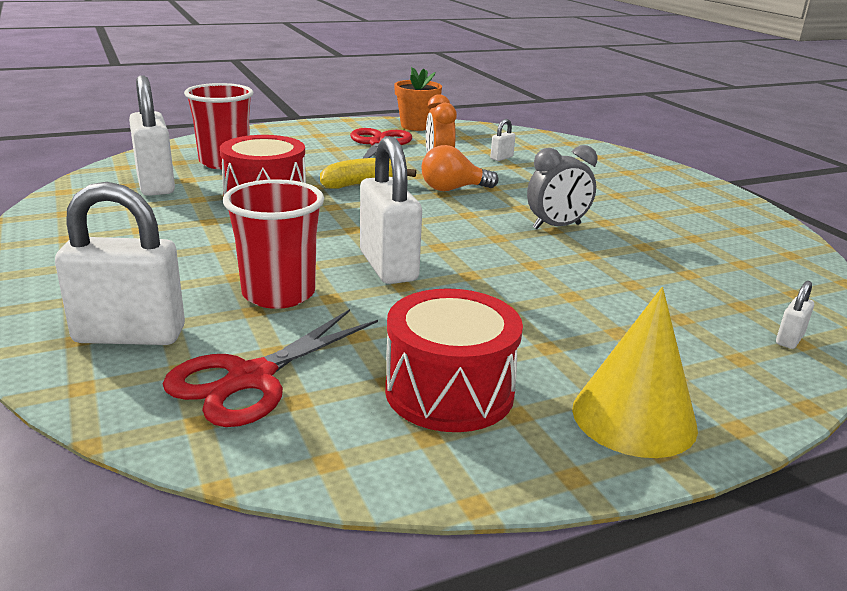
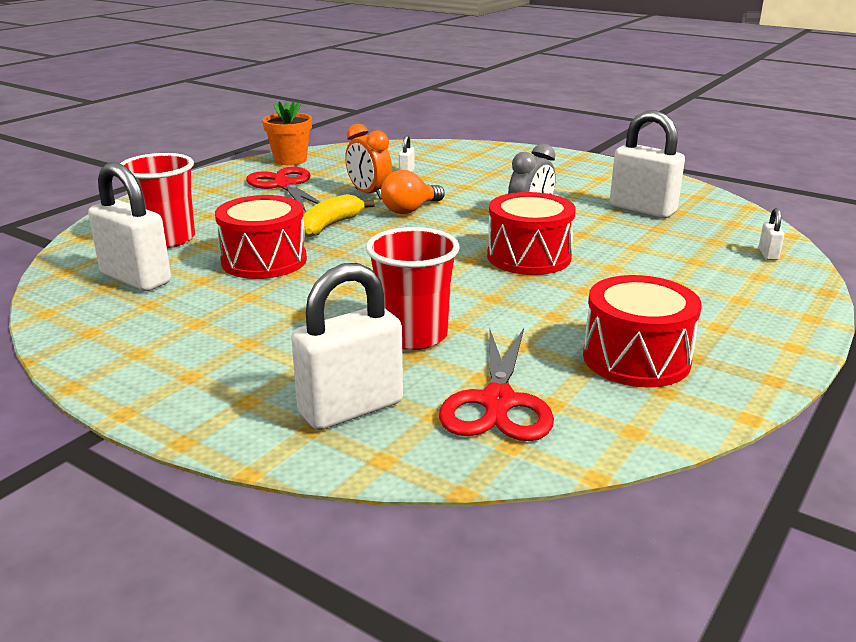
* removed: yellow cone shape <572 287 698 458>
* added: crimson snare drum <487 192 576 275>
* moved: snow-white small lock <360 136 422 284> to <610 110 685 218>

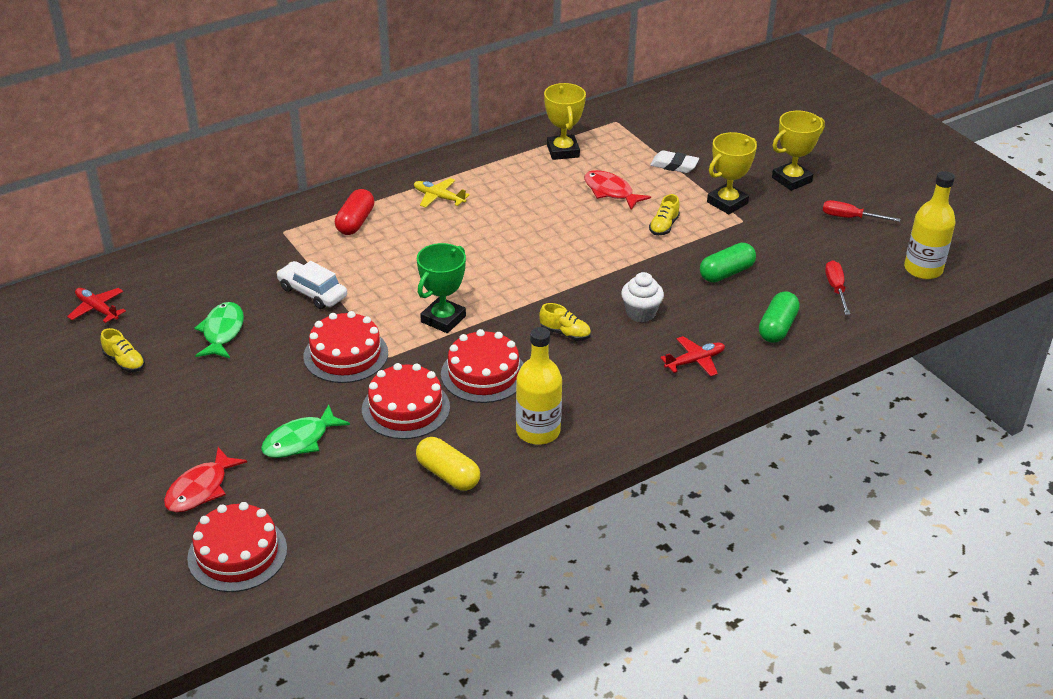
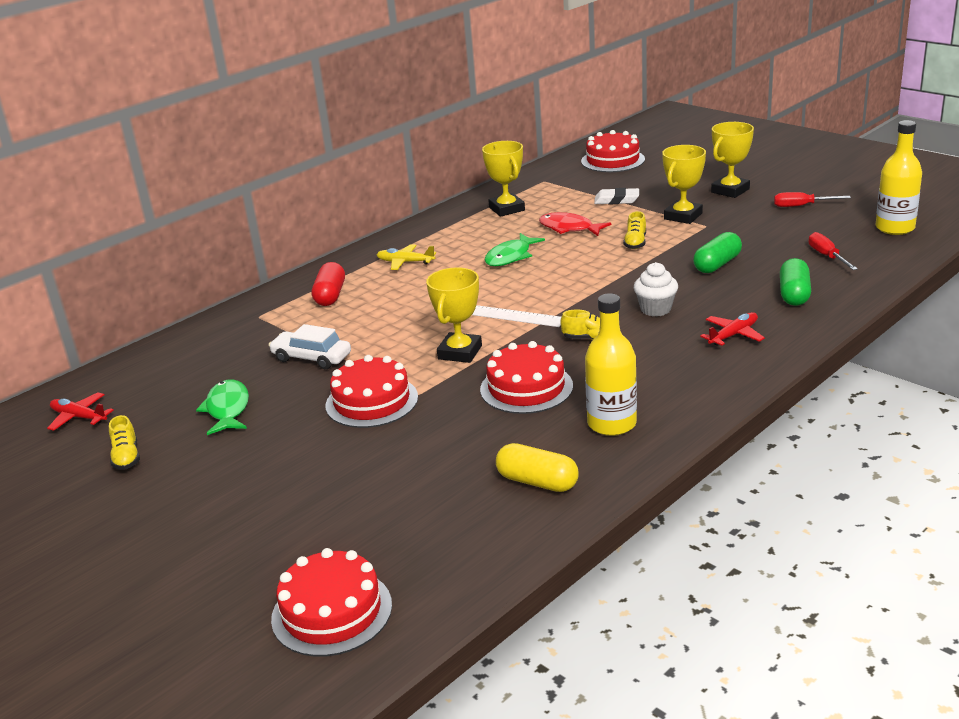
* removed: crimson fish <164 447 247 512>
* added: snow-white straightedge <472 305 561 327>
* moved: leaf-green fish <261 404 350 458> to <484 233 545 266>
* moved: crimson gateau <362 363 450 439> to <581 130 645 172>
* recoloured: leaf-green award cup <417 243 466 333> to yellow award cup <426 267 482 363>
* turned: yellow sneaker <101 328 145 372> = <109 415 140 470> 45 degrees clockwise

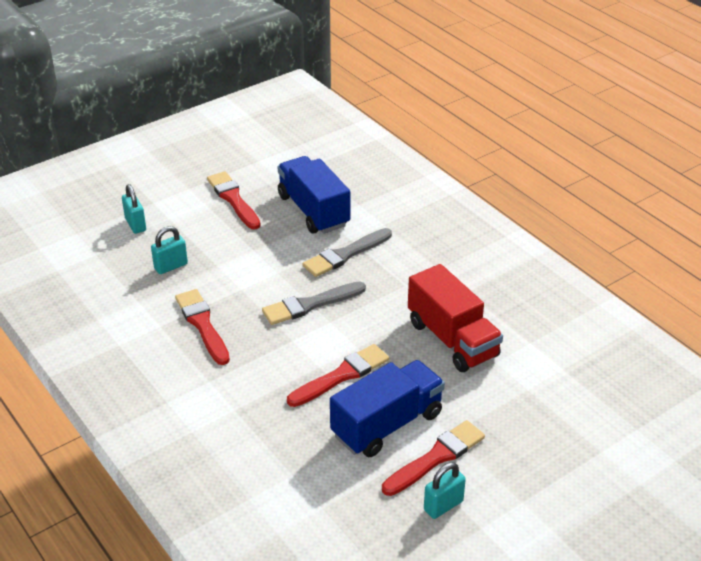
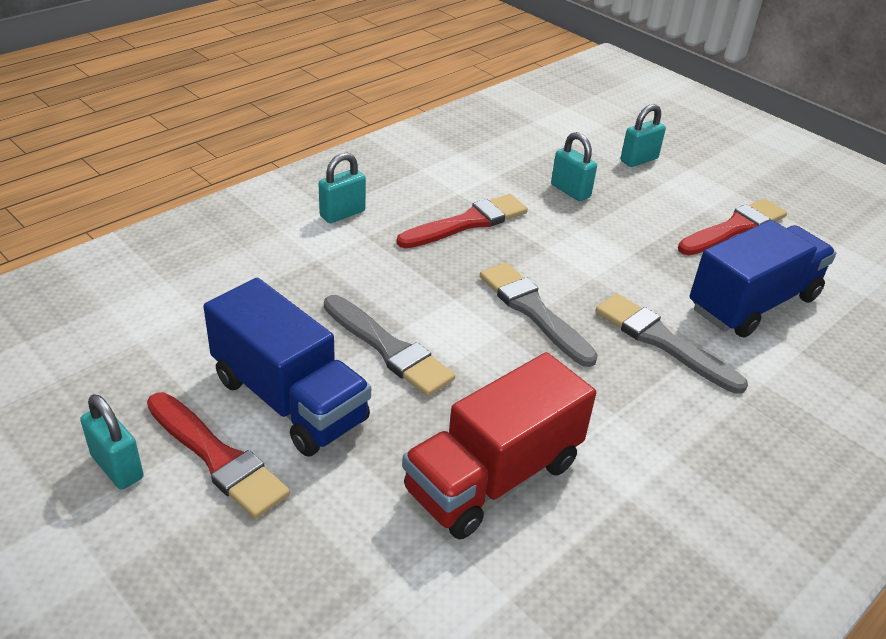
* added: teal small lock <319 153 366 223>
* recoloured: crimson paint brush <287 344 389 407> to gray paint brush <324 295 455 396>

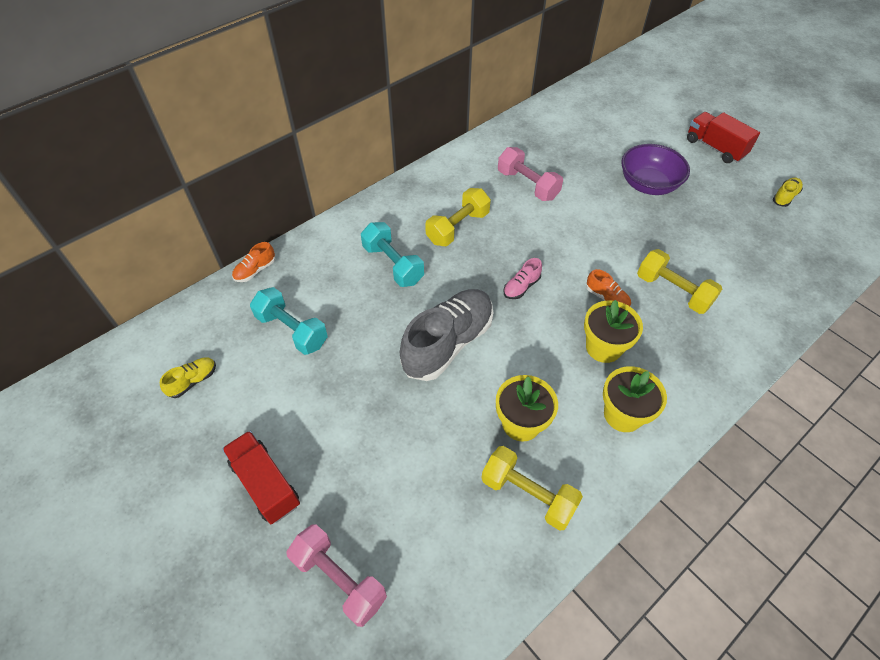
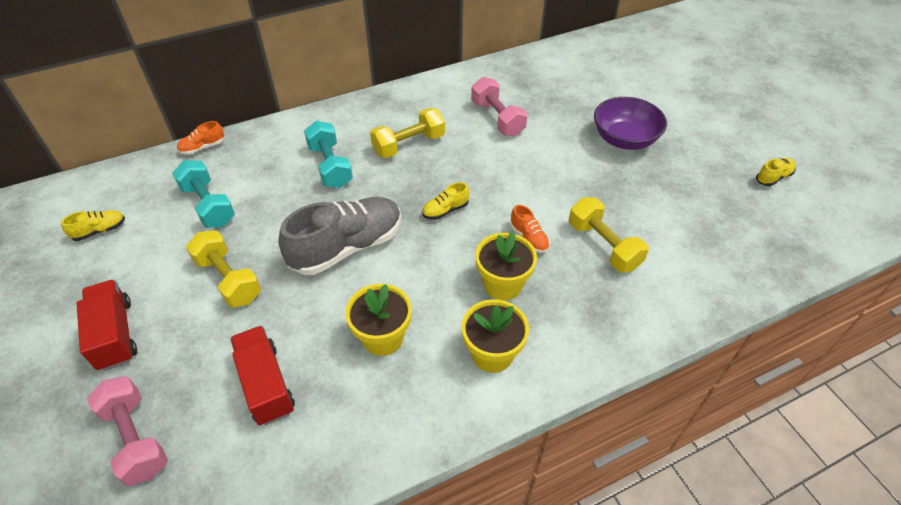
* moved: yellow hand weight <482 446 583 531> to <186 230 261 308>
* moved: crimson truck <687 112 760 163> to <230 326 295 425>
* recoloured: pink sneaker <503 258 542 299> to yellow sneaker <422 182 469 220>

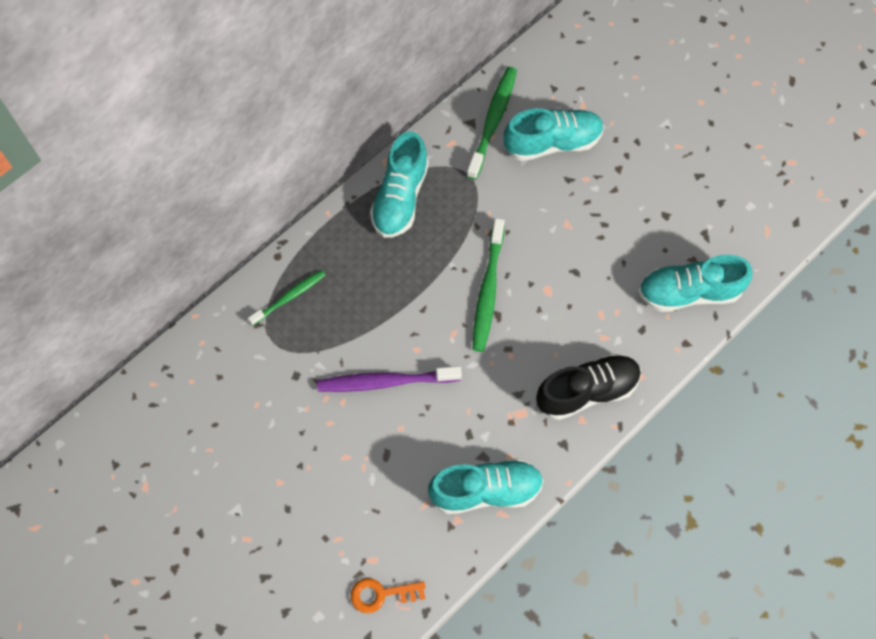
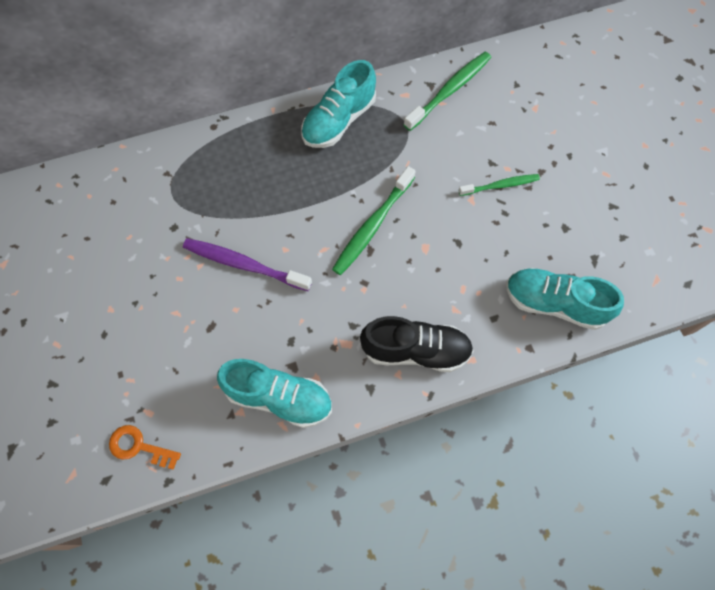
* removed: teal sneaker <504 108 604 161>
* moved: leaf-green toothbrush <248 270 325 325> to <459 174 540 196>

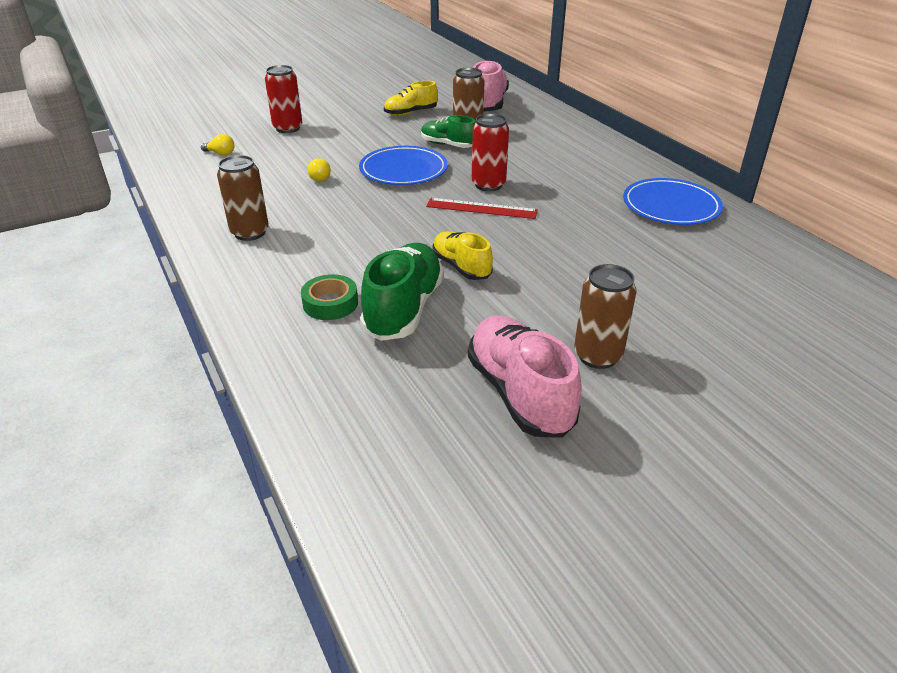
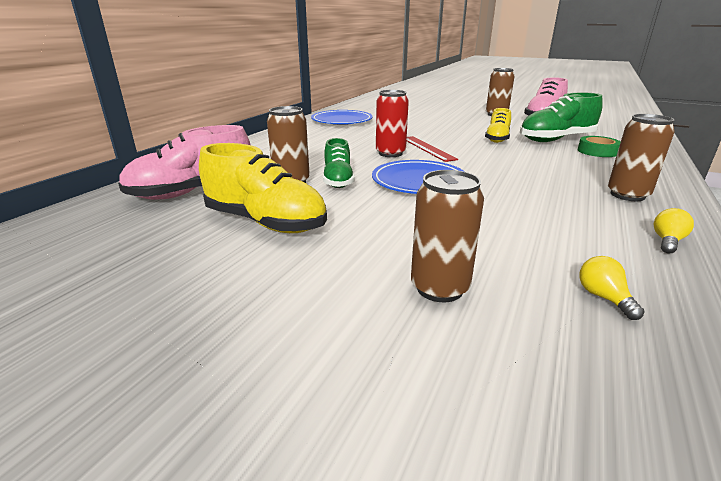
* moved: yellow bulb <308 158 331 182> to <654 208 694 254>
* recoloured: crimson can <265 65 302 133> to russet can <411 170 484 302>
* resized: yellow sneaker <384 81 438 116> = <199 143 327 233> x1.61

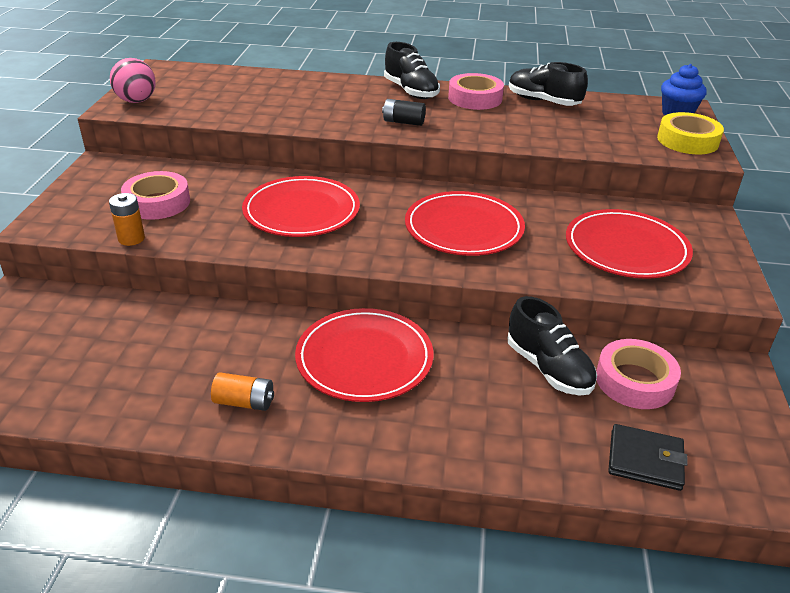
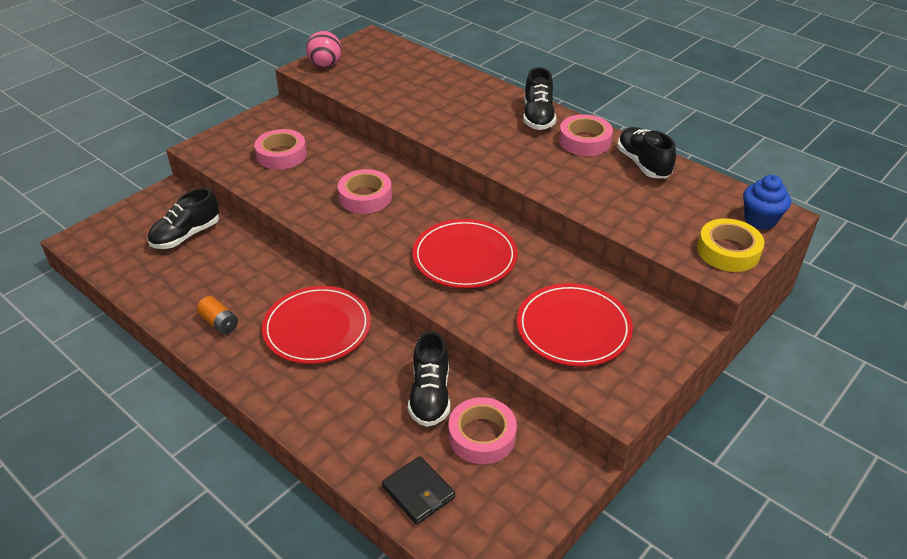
* removed: orange AA battery <109 193 145 246>
* removed: black AA battery <382 99 426 126>
* added: black sneaker <148 188 219 249>
* replaced: crimson flat dish <242 176 360 237> to pink roll of tape <338 169 392 214>

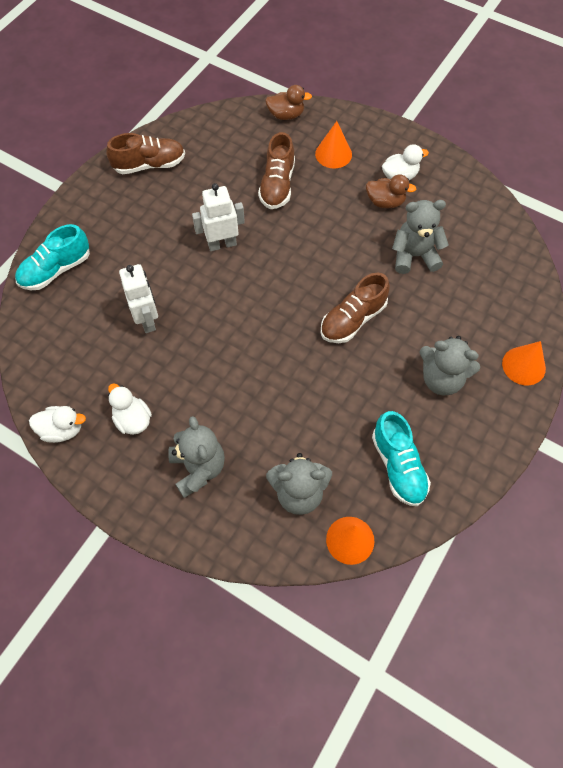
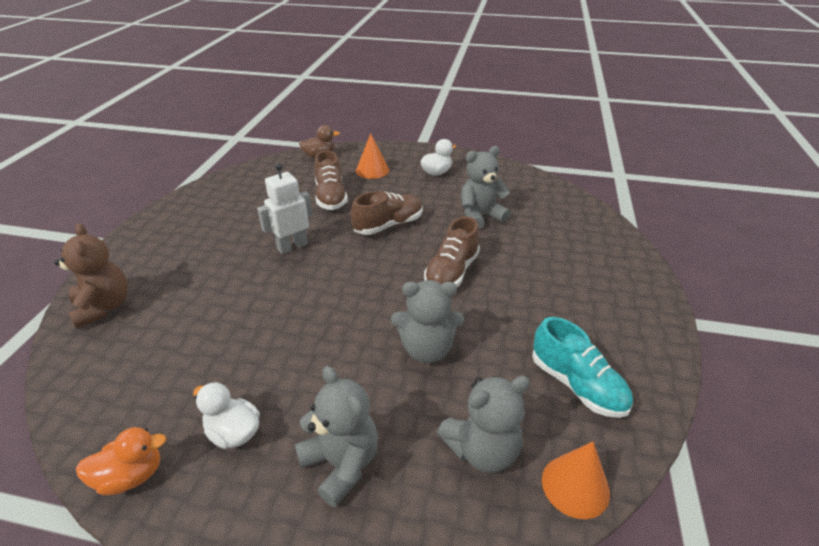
* removed: snow-white robot <119 264 158 333>
* removed: russet duck <366 175 416 208>
* removed: orange cone shape <502 341 546 385>
* moved: russet sneaker <106 133 185 174> to <350 191 423 235>
* moved: gray teddy bear <419 336 480 396> to <391 280 464 363>
* replaced: teal sneaker <15 224 90 290> to russet teddy bear <54 223 128 329>
* recoloured: snow-white duck <29 406 86 443> to orange duck <76 427 167 495>

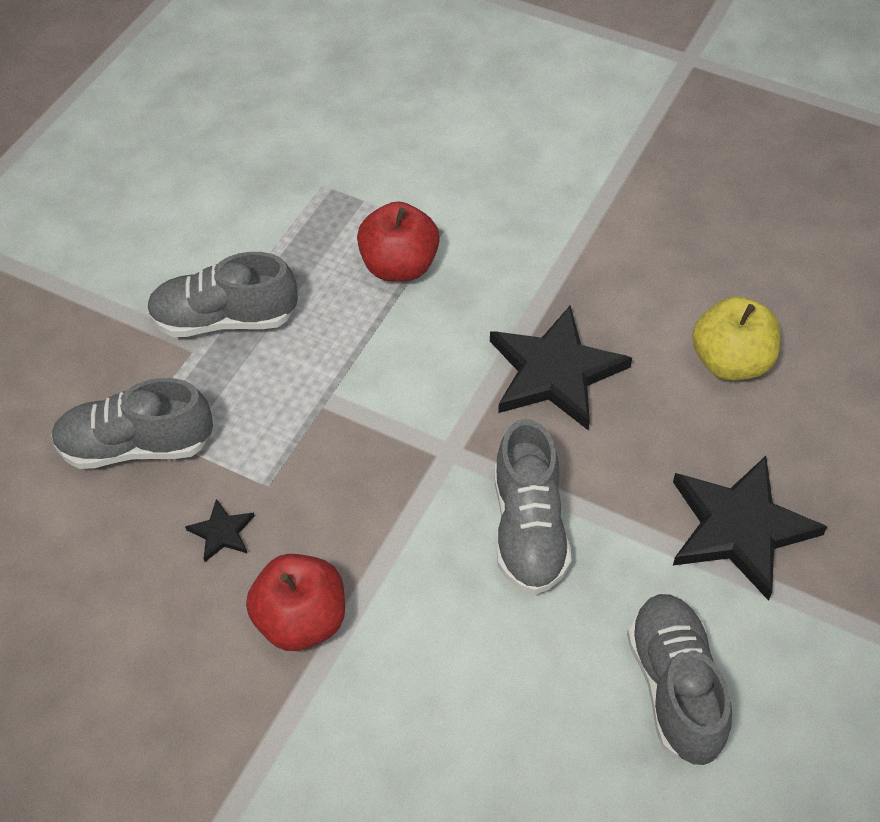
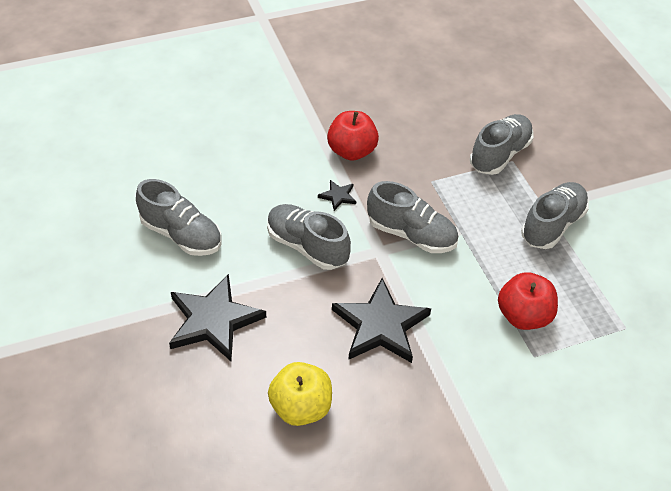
* added: gray sneaker <367 181 458 253>
* moved: black star <185 499 255 562> to <318 180 356 211>

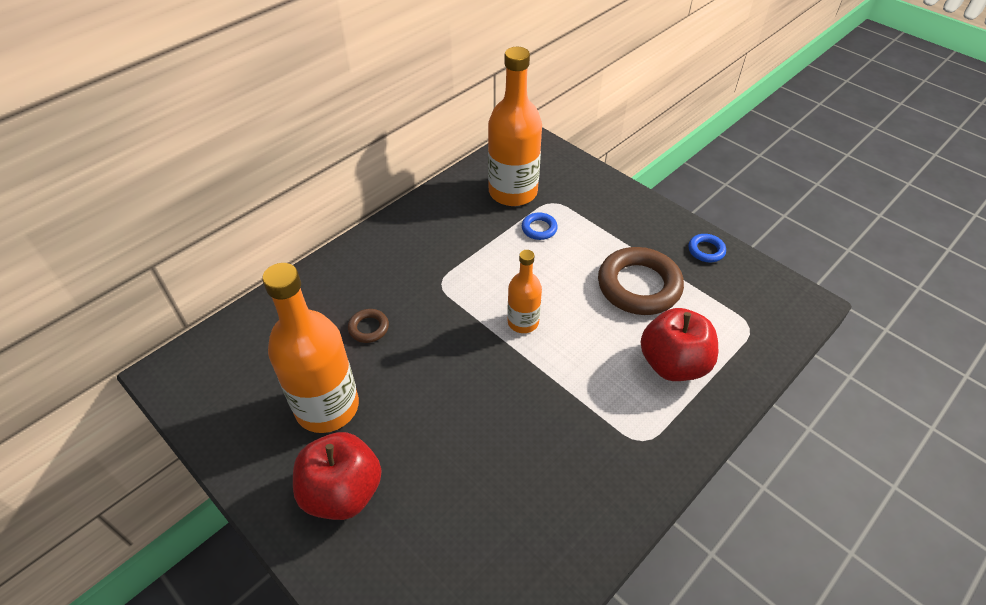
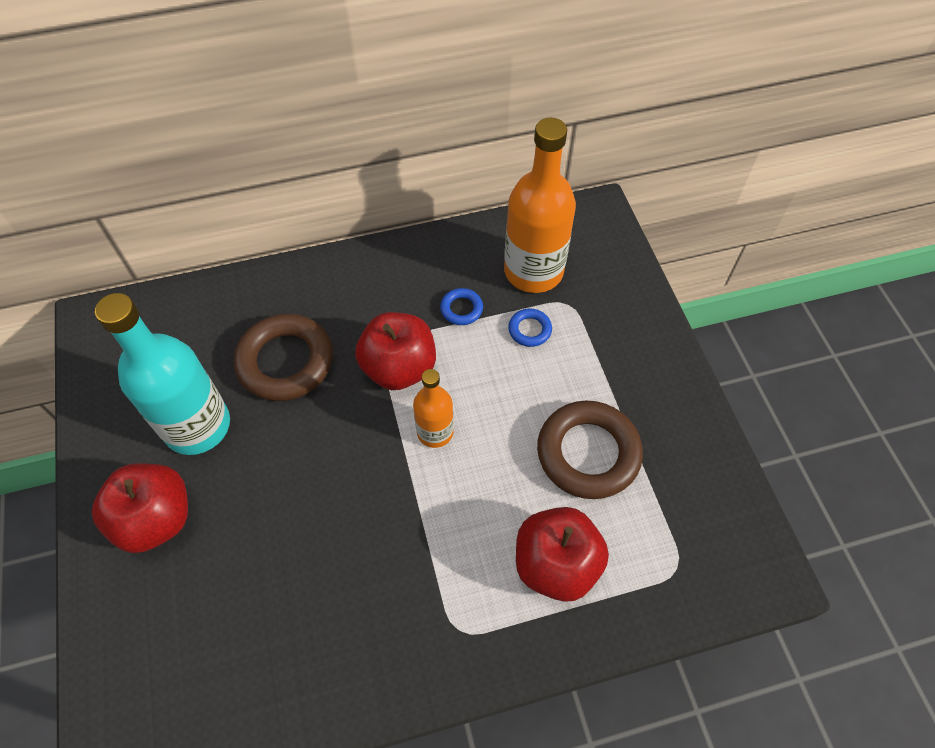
* added: crimson toy apple <355 312 436 390>
* moved: blue ring <688 234 726 262> to <440 288 483 325>
* recoloured: orange drink bottle <262 263 359 433> to teal drink bottle <95 293 230 455>
* resized: russet ring <348 309 389 343> = <234 314 333 401> x2.18

